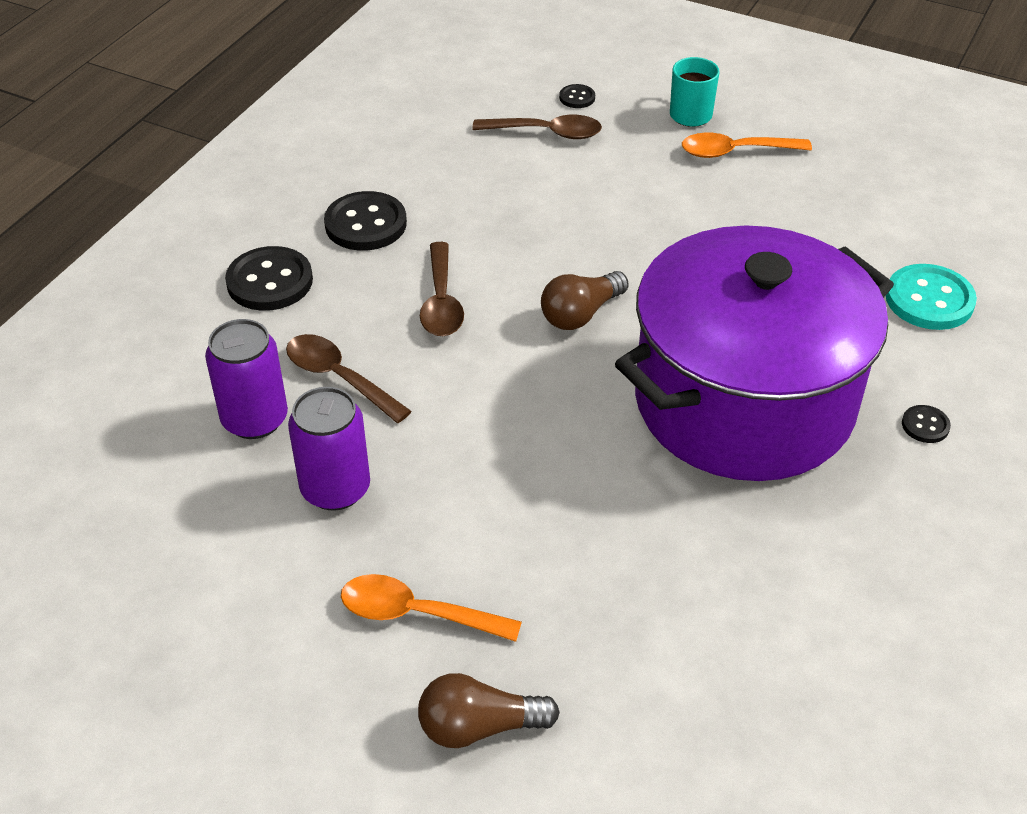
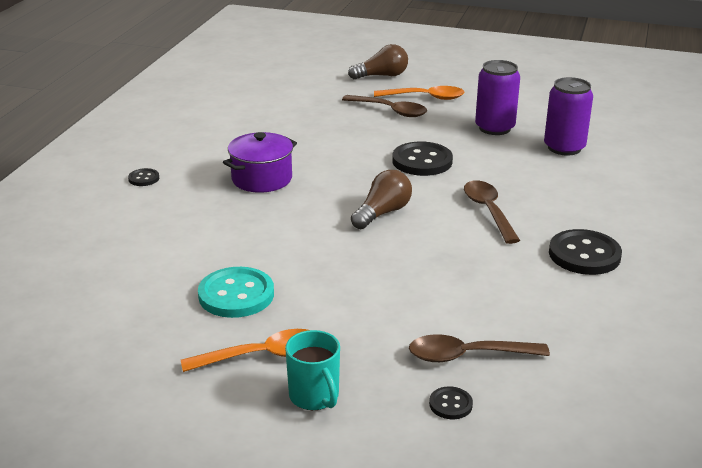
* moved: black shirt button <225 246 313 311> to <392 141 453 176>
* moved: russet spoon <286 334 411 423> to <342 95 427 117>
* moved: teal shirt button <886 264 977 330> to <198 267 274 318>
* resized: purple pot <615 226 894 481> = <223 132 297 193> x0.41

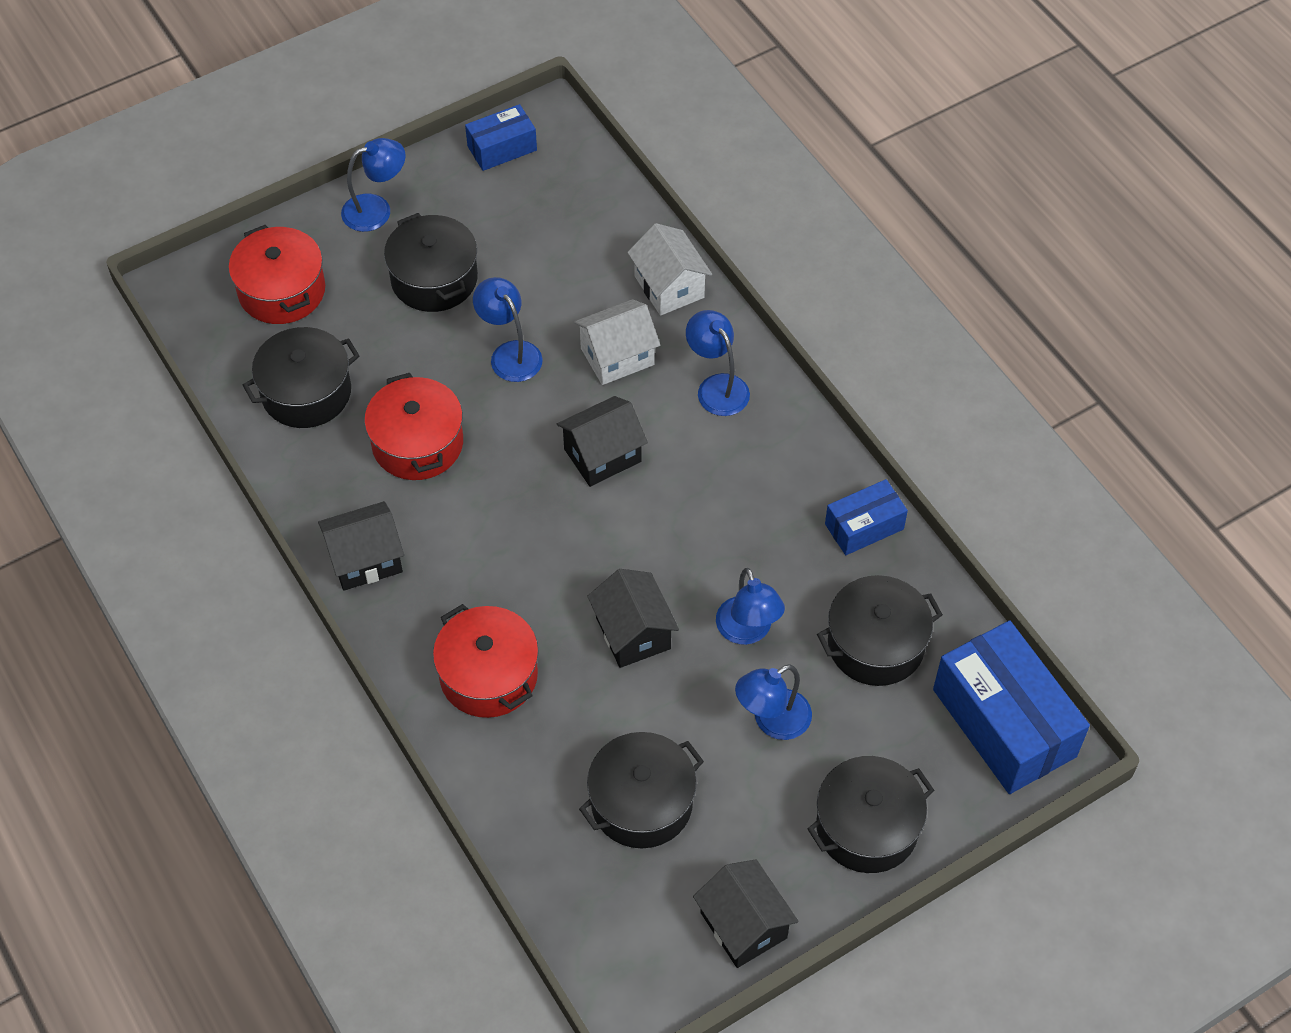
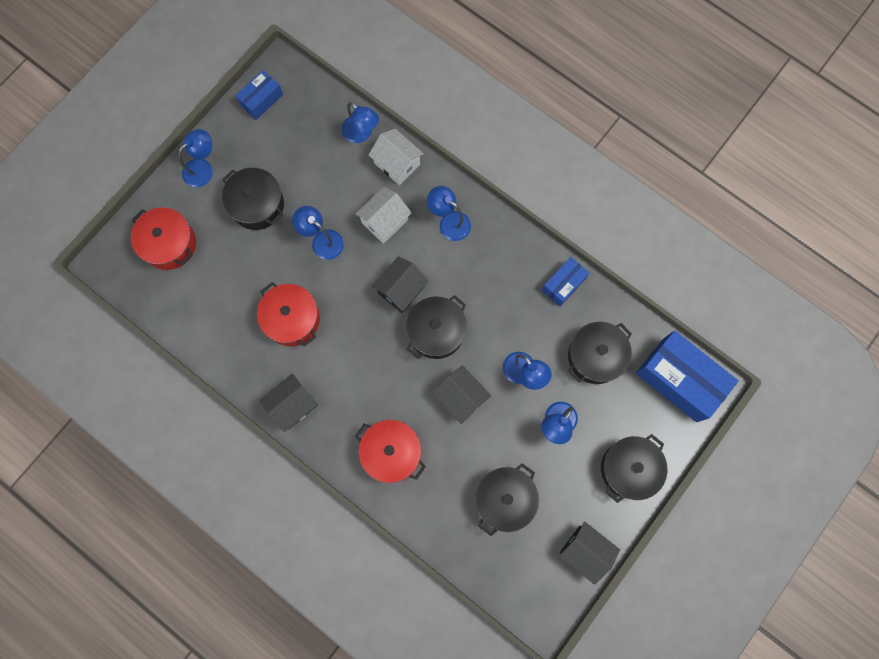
* added: blue desk lamp <342 102 379 143>
* moved: black pot <243 327 359 428> to <406 295 467 359>

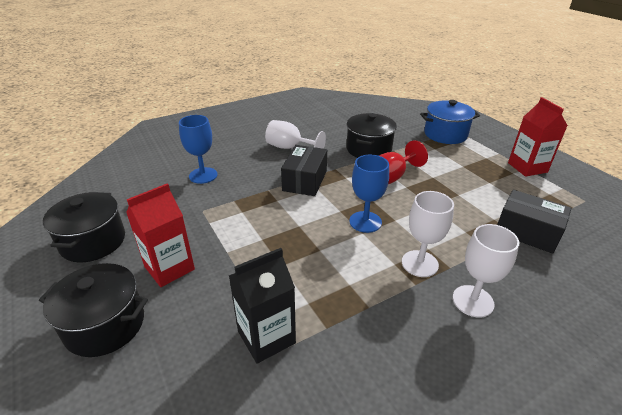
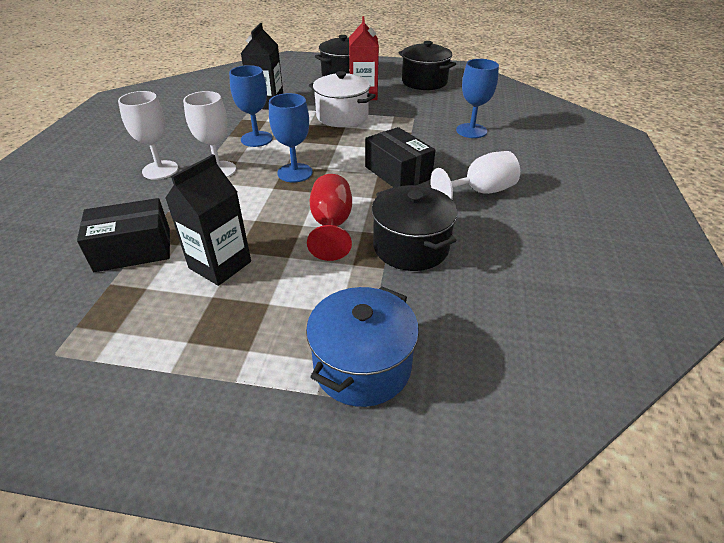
* removed: crimson milk carton <508 97 568 177>
* added: black milk carton <165 154 251 286>
* added: blue goblet <229 65 273 147>
* added: snow-white pot <309 71 376 127>

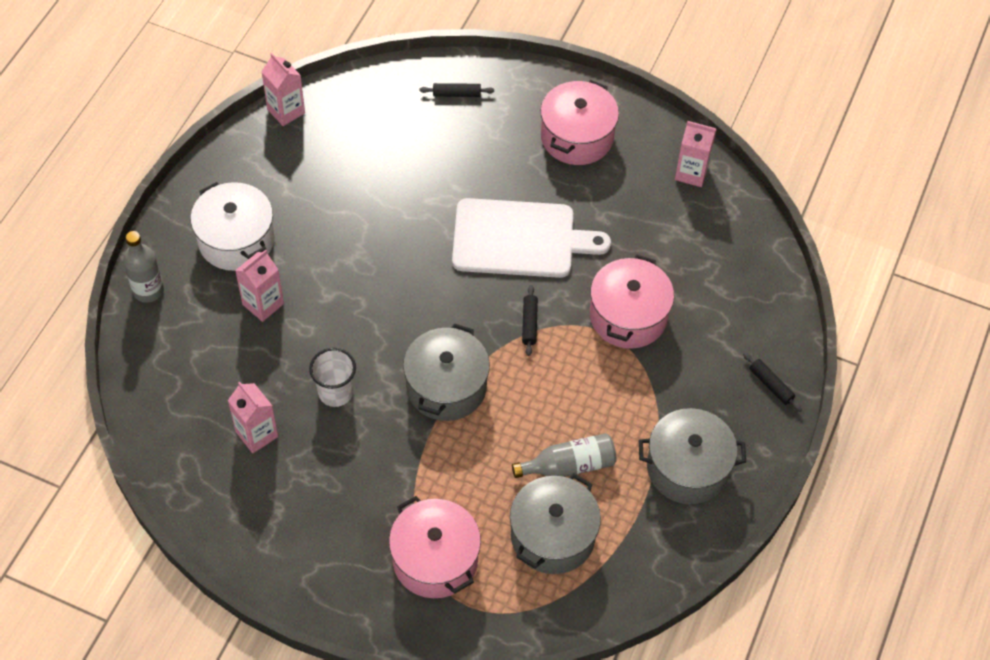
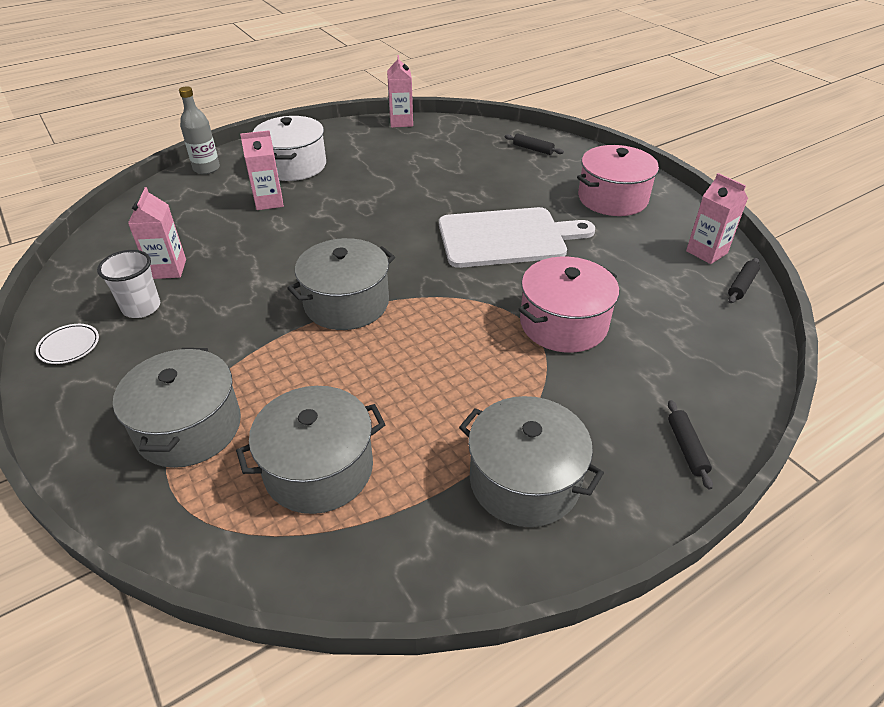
* removed: gray drink bottle <512 433 616 478>
* added: snow-white flat dish <36 324 99 364>
* moved: snow-white cup <309 348 356 407> to <97 250 160 318>
* moved: black rolling pin <522 285 538 356> to <728 258 760 303>
* recoloured: pink pot <389 496 481 598> to gray pot <113 348 241 468>
* turned: snow-white chopping board <452 198 611 278> = <439 207 595 268> 45 degrees counterclockwise

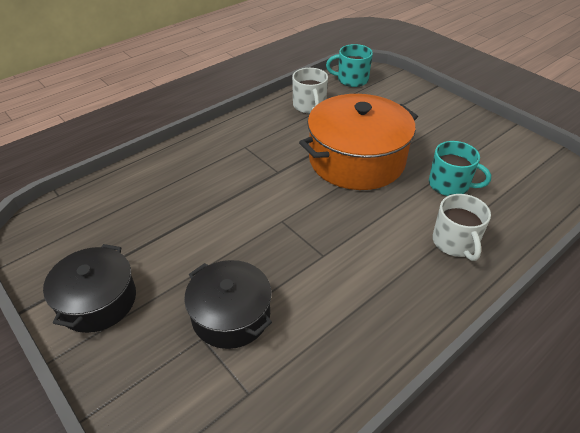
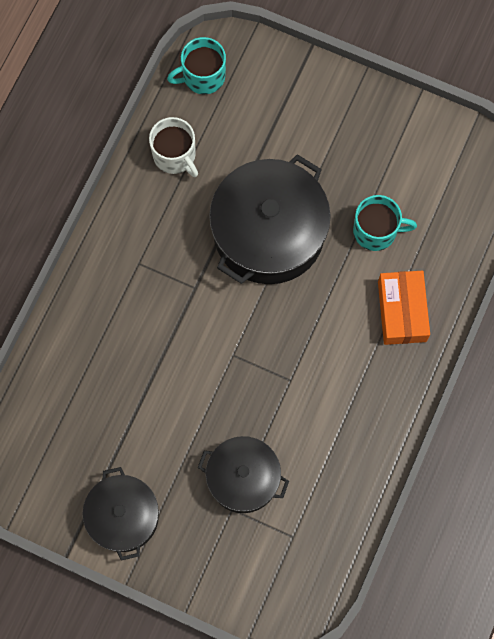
* replaced: snow-white coffee mug <432 194 491 261> to orange package <378 271 430 345>
* recoloured: orange pot <299 94 418 190> to black pot <209 154 331 284>

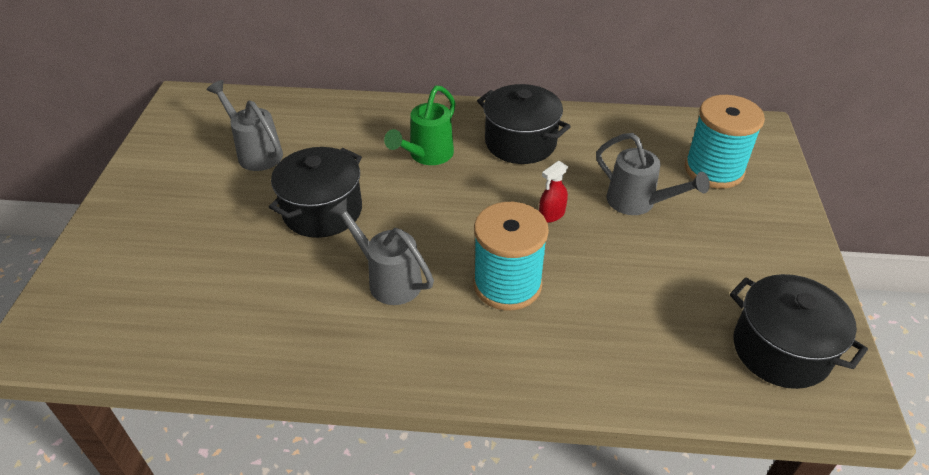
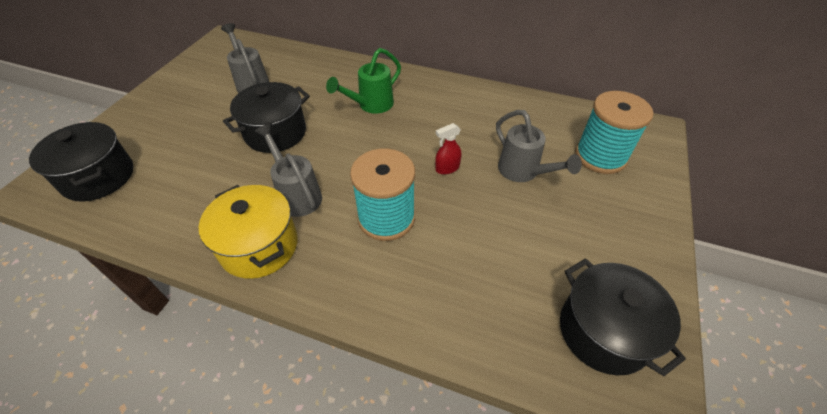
* added: yellow pot <199 185 298 279>
* moved: black pot <477 84 571 164> to <29 122 133 202>

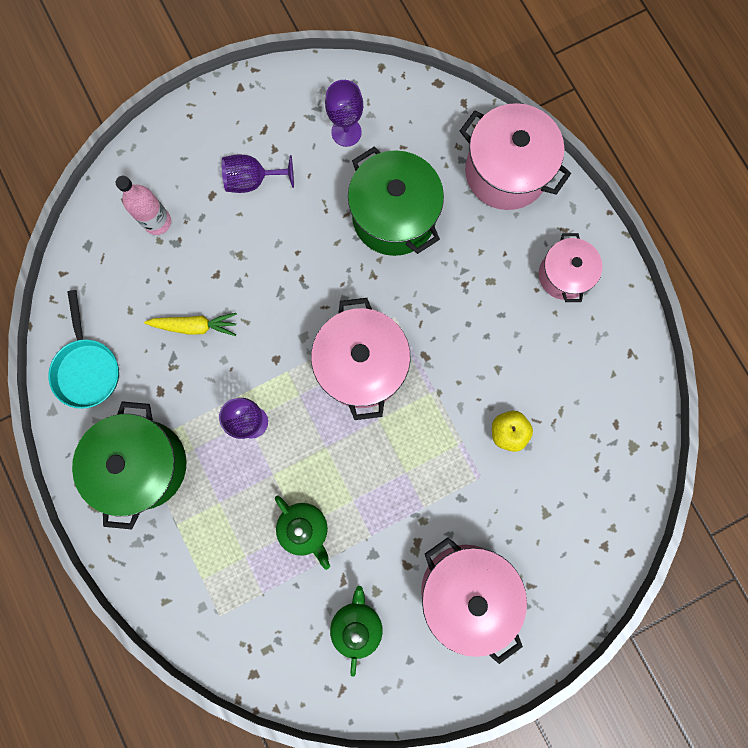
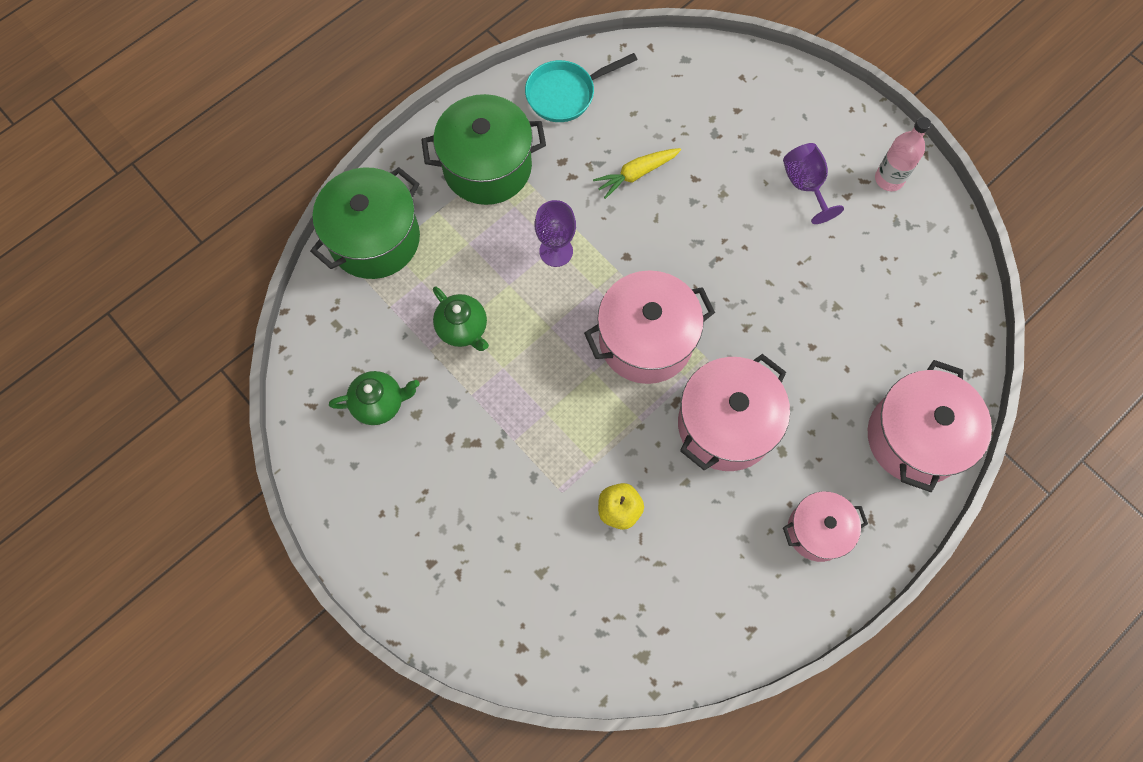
* removed: purple goblet <325 80 363 147>
* moved: pink drink bottle <116 176 171 235> to <875 117 931 191>
* moved: leaf-green pot <348 147 444 256> to <310 167 420 279>
* moved: pink pot <421 537 527 664> to <678 354 790 471>
* turned: yellow toy carrot <144 313 237 336> = <593 148 681 199> 75 degrees clockwise
* turned: leaf-green tea pot <275 495 330 570> = <433 286 489 351> 75 degrees counterclockwise

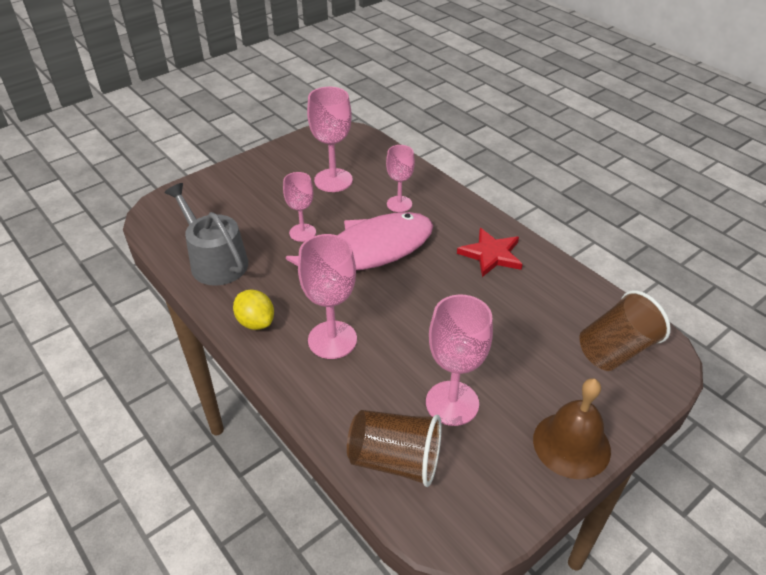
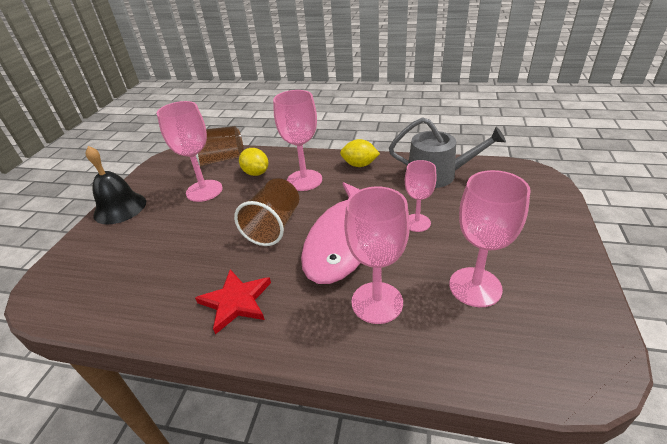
* added: yellow toy lemon <239 148 268 176>
* moved: russet cup <579 290 671 371> to <234 178 299 246>
* recoloured: russet school bell <533 378 611 479> to black school bell <86 146 146 224>
* resized: pink goblet <386 145 415 212> = <344 187 410 324> x1.57

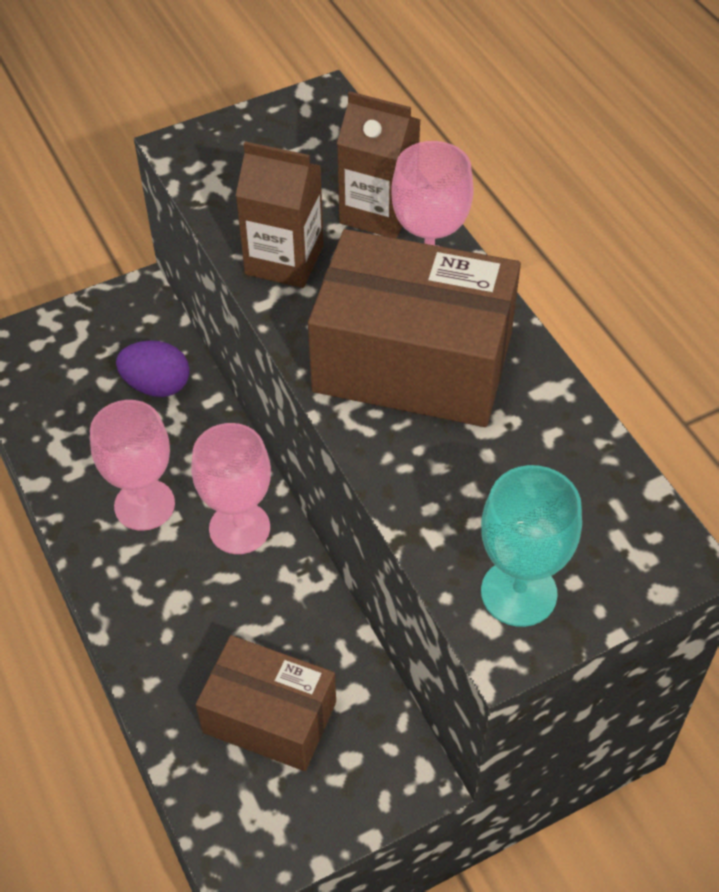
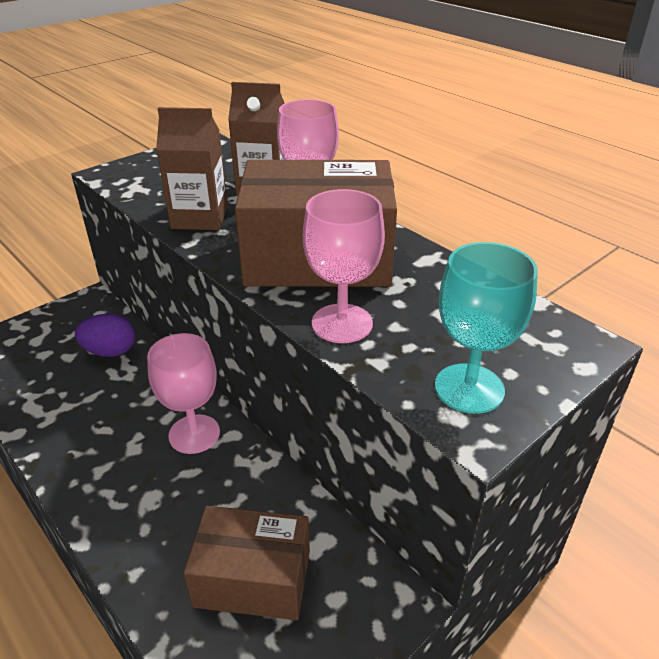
* moved: pink goblet <90 400 175 531> to <303 189 385 343>

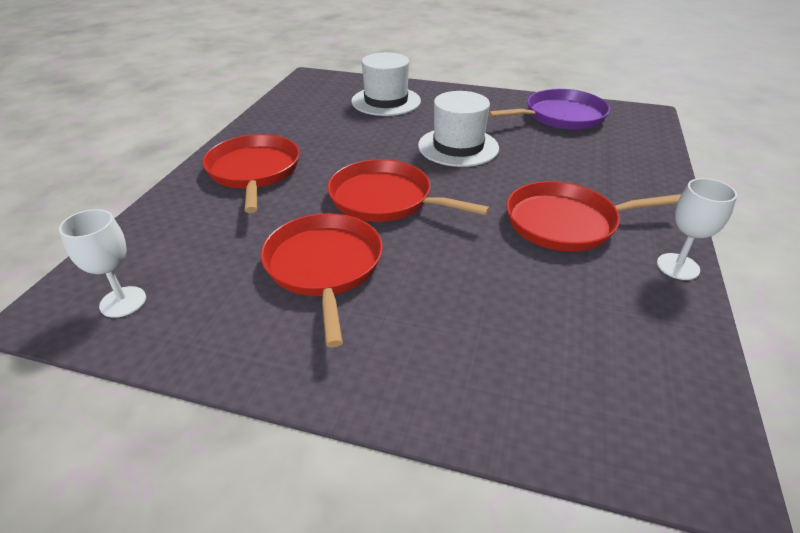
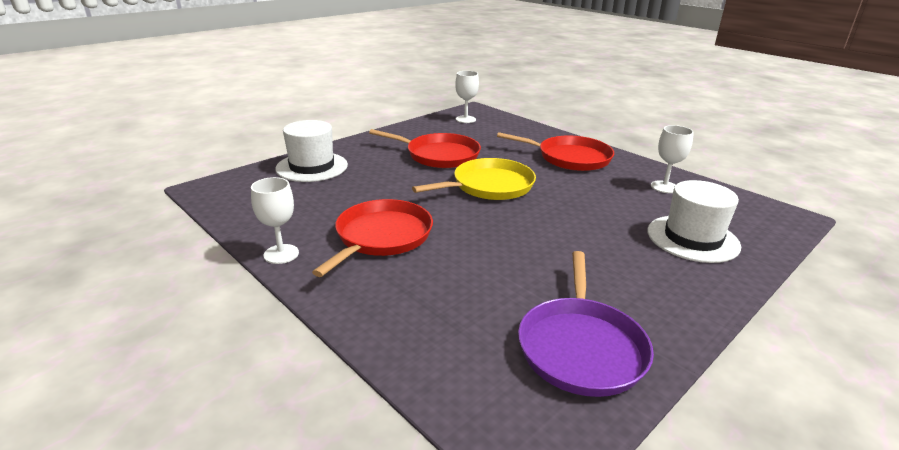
* added: snow-white goblet <651 125 694 193>
* moved: snow-white tall hat <418 91 499 167> to <276 120 348 182>
* recoloured: crimson pan <327 159 490 222> to yellow pan <412 158 536 200>

